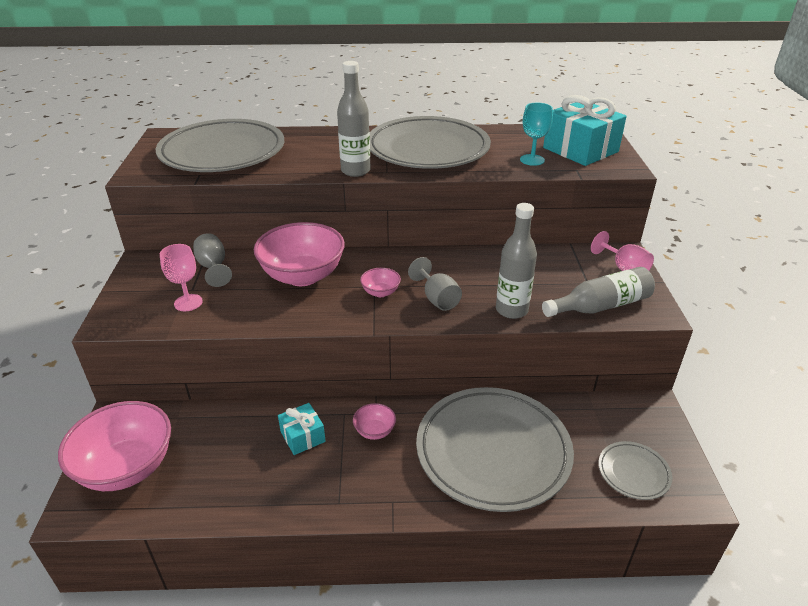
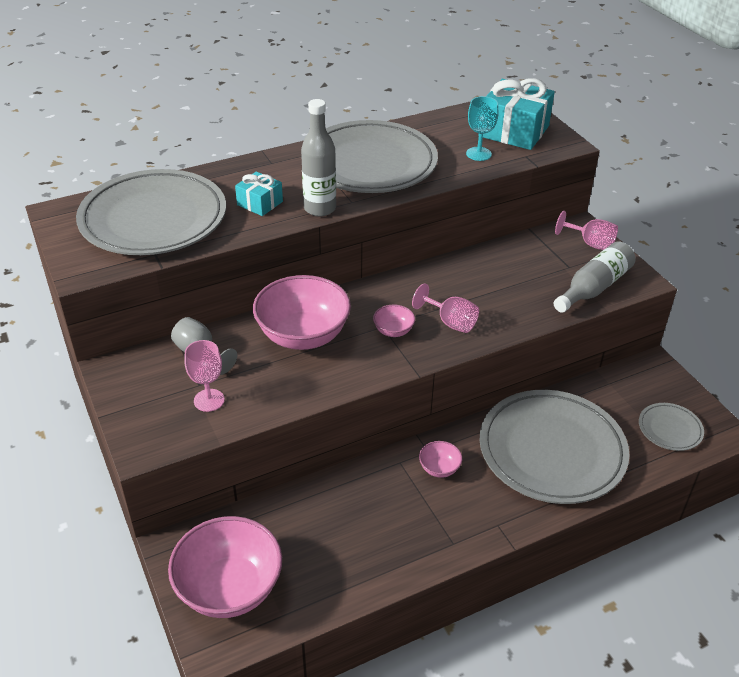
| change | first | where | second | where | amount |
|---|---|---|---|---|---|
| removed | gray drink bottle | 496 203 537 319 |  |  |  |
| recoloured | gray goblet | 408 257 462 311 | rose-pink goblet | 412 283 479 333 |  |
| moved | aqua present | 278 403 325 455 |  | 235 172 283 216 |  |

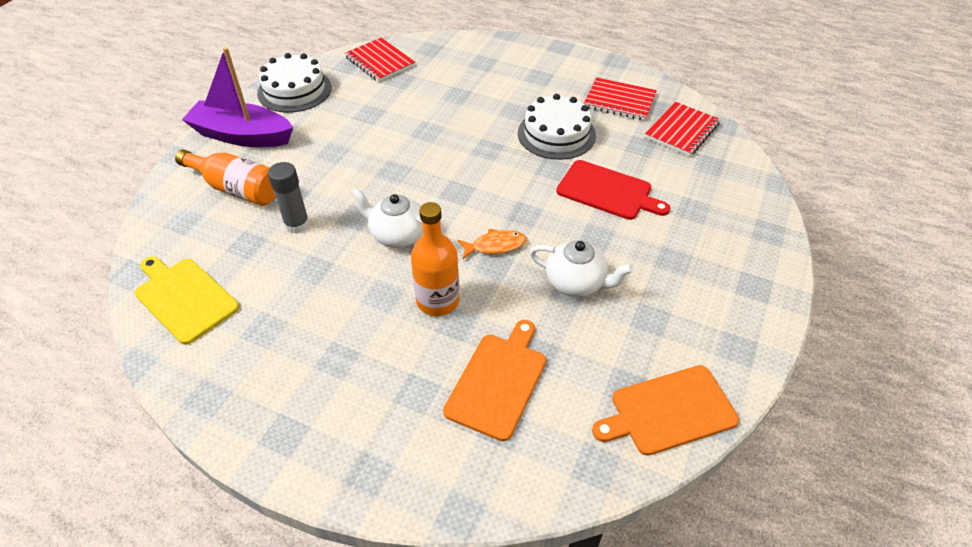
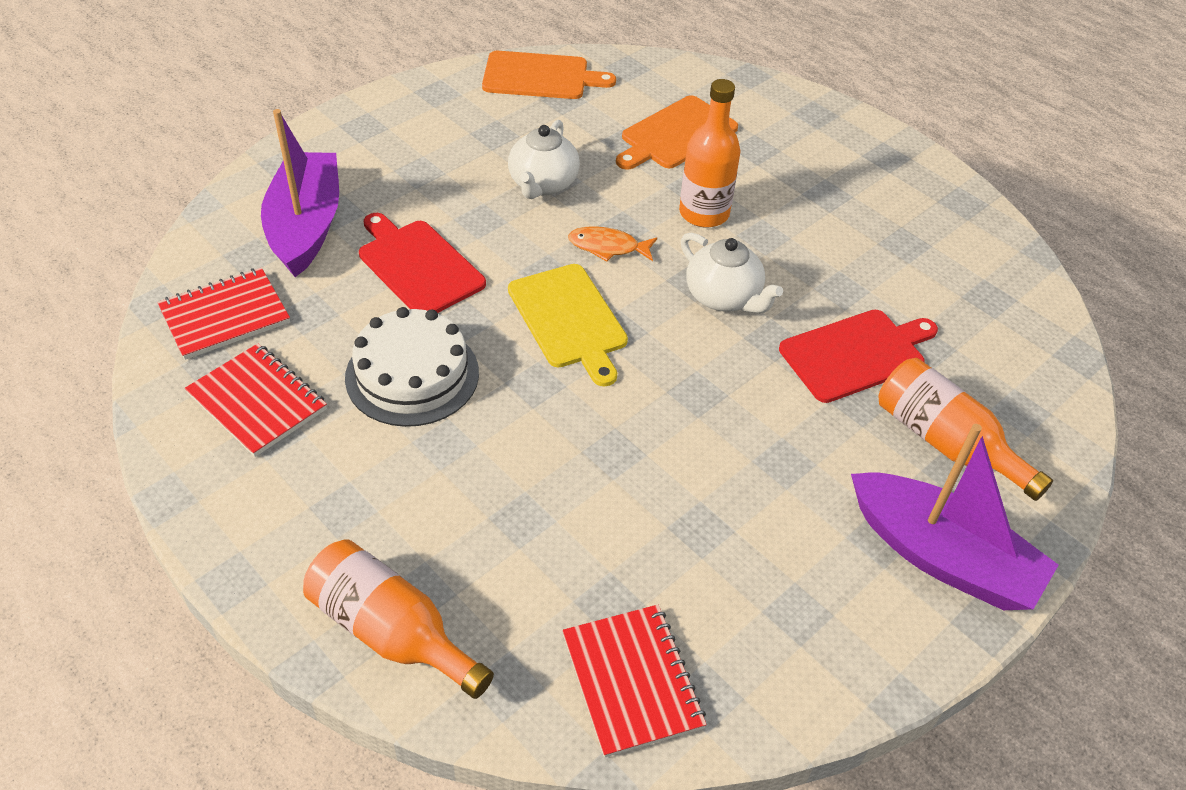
| change | first | where | second | where | amount |
|---|---|---|---|---|---|
| removed | pure white layer cake | 257 53 332 113 |  |  |  |
| replaced | gray stick of glue | 268 162 310 234 | red bread board | 779 310 938 403 |  |
| turned | pure white teapot | 530 240 633 297 |  | 508 120 580 199 | 120 degrees counterclockwise |
| moved | golden bread board | 135 256 239 345 |  | 508 264 628 386 |  |
| added |  |  | violet toy boat | 261 109 339 277 |  |
| added |  |  | orange-coloured drink bottle | 303 539 494 699 |  |

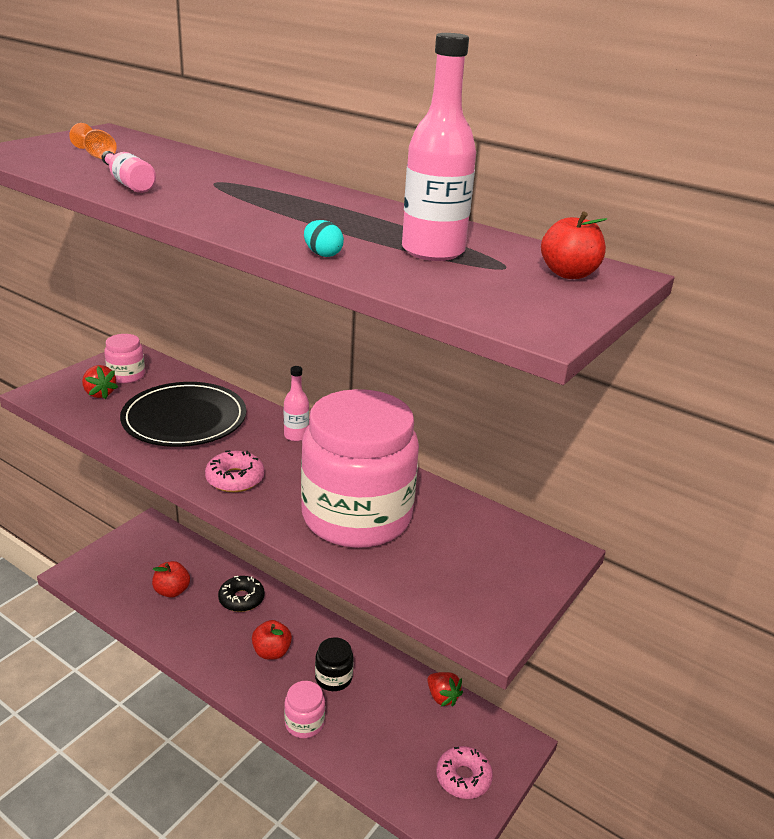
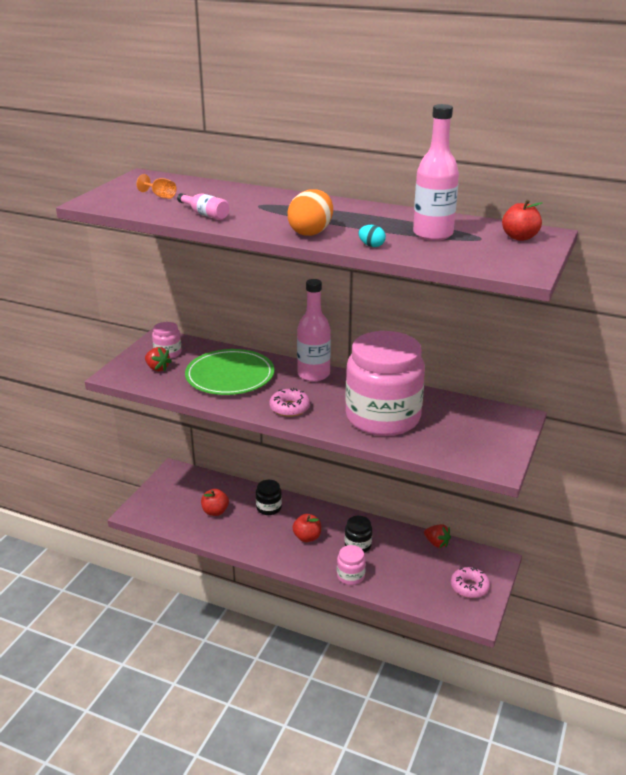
| change | first | where | second | where | amount |
|---|---|---|---|---|---|
| resized | rose-pink drink bottle | 284 366 309 441 |  | 297 279 331 382 | x1.85 |
| recoloured | jet-black flat dish | 120 382 246 447 | emerald flat dish | 185 349 275 395 |  |
| replaced | jet-black glazed donut | 218 576 265 612 | jet-black jar | 256 480 282 515 |  |
| added |  |  | orange-coloured toy egg | 288 189 333 236 |  |

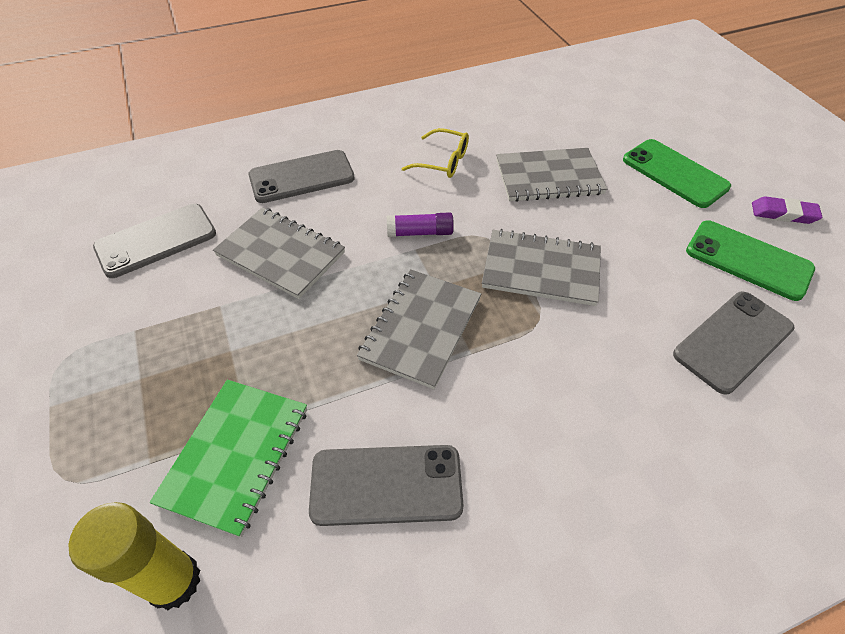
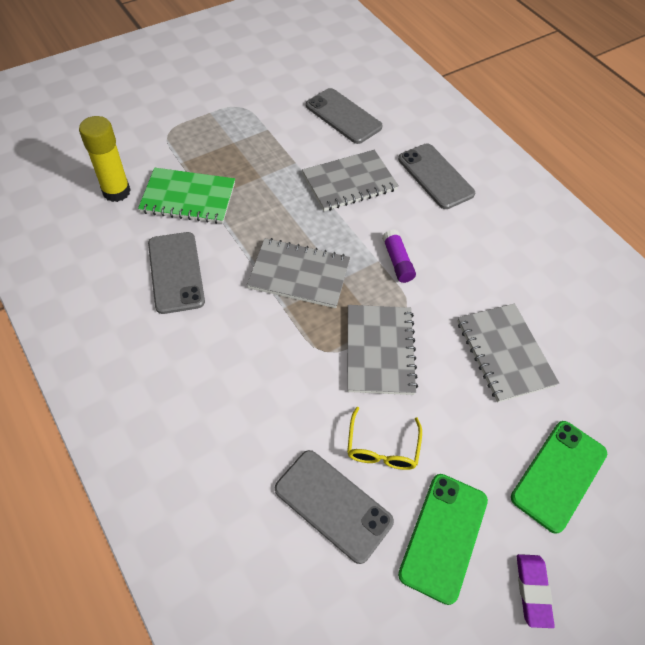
| change | first | where | second | where | amount |
|---|---|---|---|---|---|
| moved | golden eyeglasses | 401 128 469 178 |  | 347 407 422 470 |  |
| turned | gray notebook | 213 207 345 299 |  | 302 150 399 211 | 45 degrees clockwise |

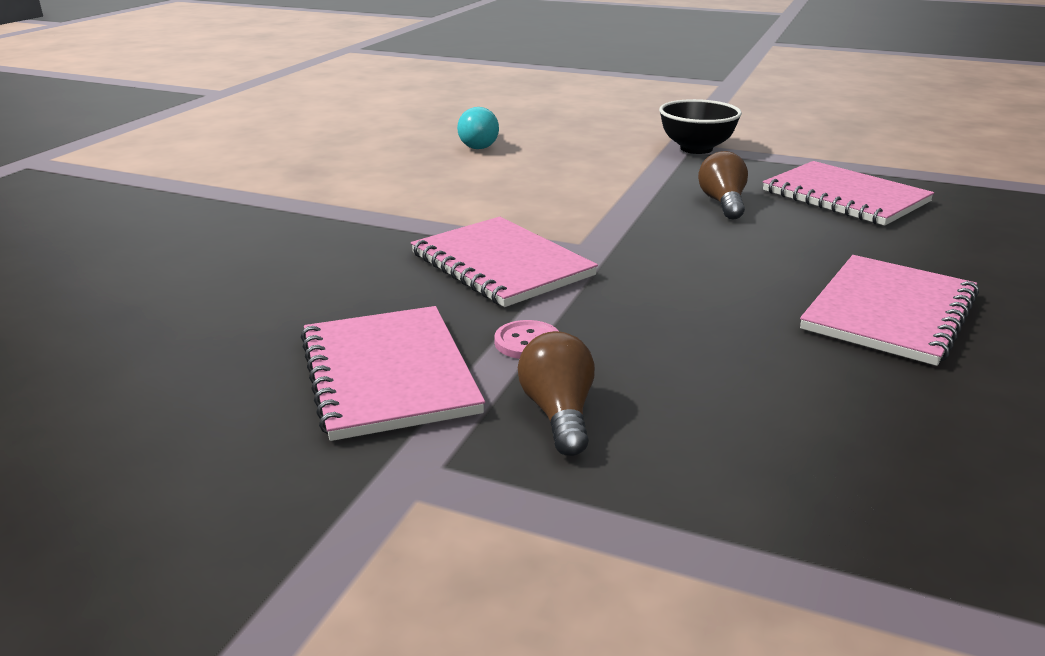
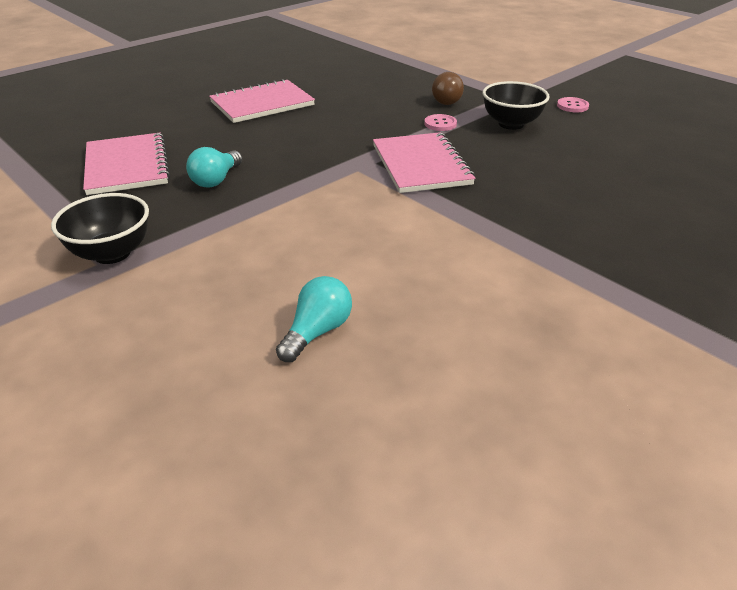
| change | first | where | second | where | amount |
|---|---|---|---|---|---|
| recoloured | brown light bulb | 698 151 748 219 | aqua light bulb | 186 147 242 188 |  |
| replaced | rose-pink notebook | 301 306 485 441 | jet-black serving bowl | 483 81 550 130 |  |
| added |  |  | rose-pink button | 557 97 589 112 |  |

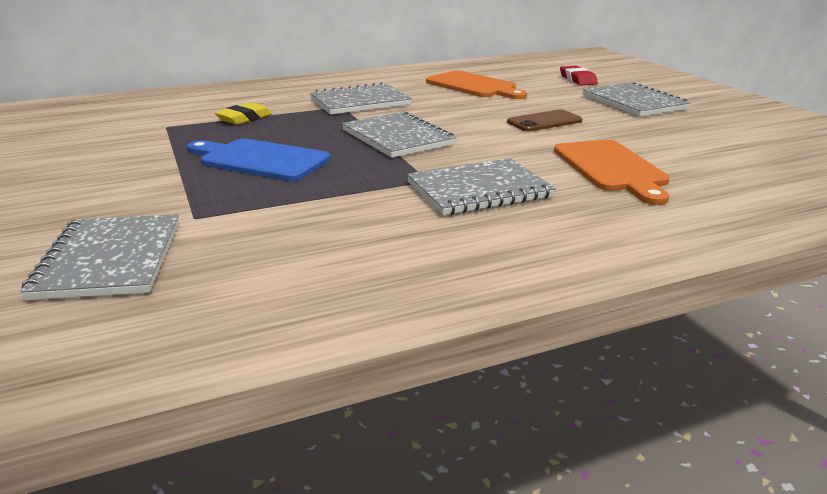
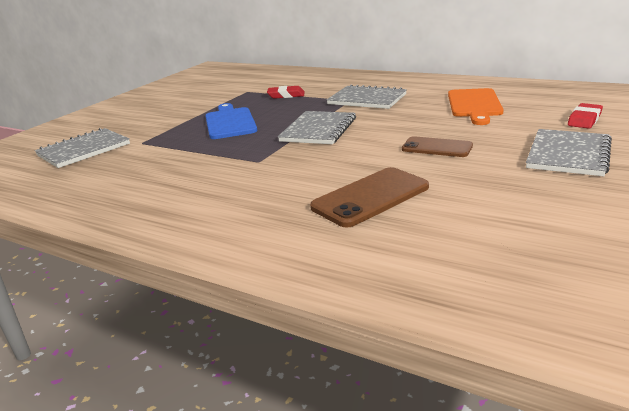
| change | first | where | second | where | amount |
|---|---|---|---|---|---|
| recoloured | golden eraser | 214 103 272 125 | red eraser | 267 86 305 99 |  |
| replaced | orange-coloured bread board | 554 140 670 205 | brown smartphone | 310 167 429 227 |  |
| removed | gray notebook | 407 158 556 215 |  |  |  |

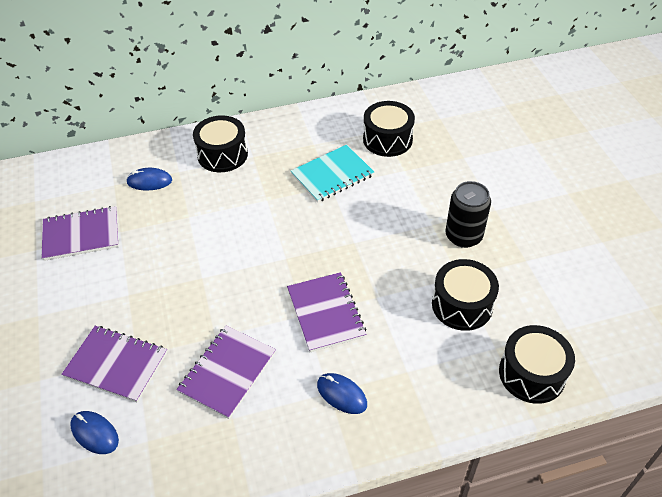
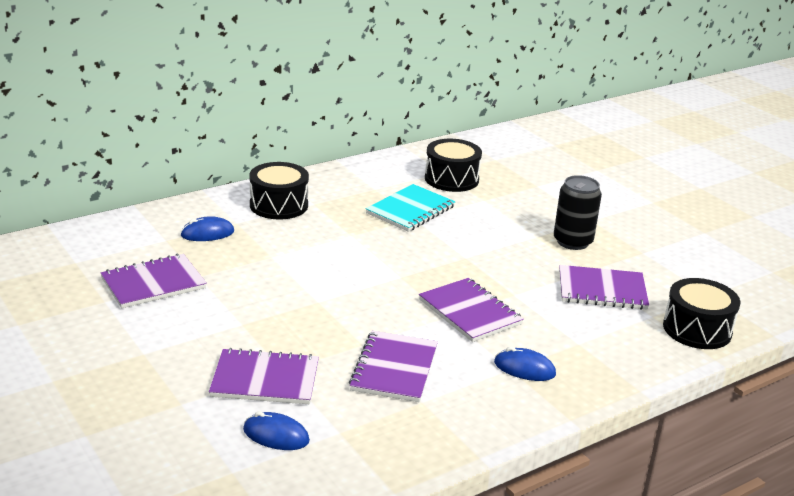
| change | first | where | second | where | amount |
|---|---|---|---|---|---|
| replaced | jet-black toy drum | 432 259 499 331 | violet notebook | 559 265 649 310 |  |

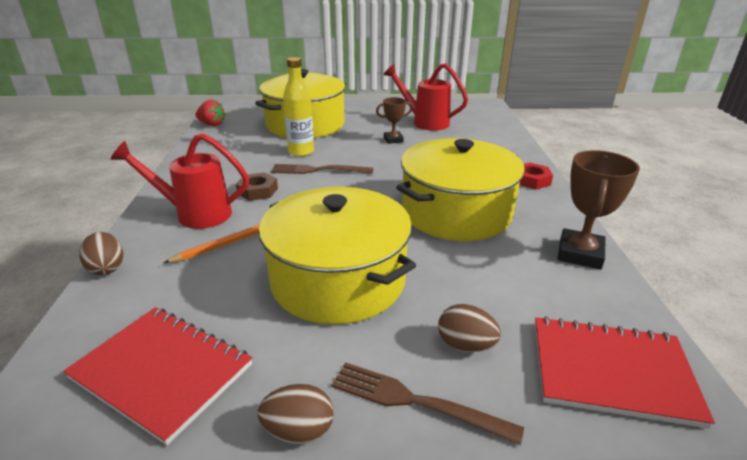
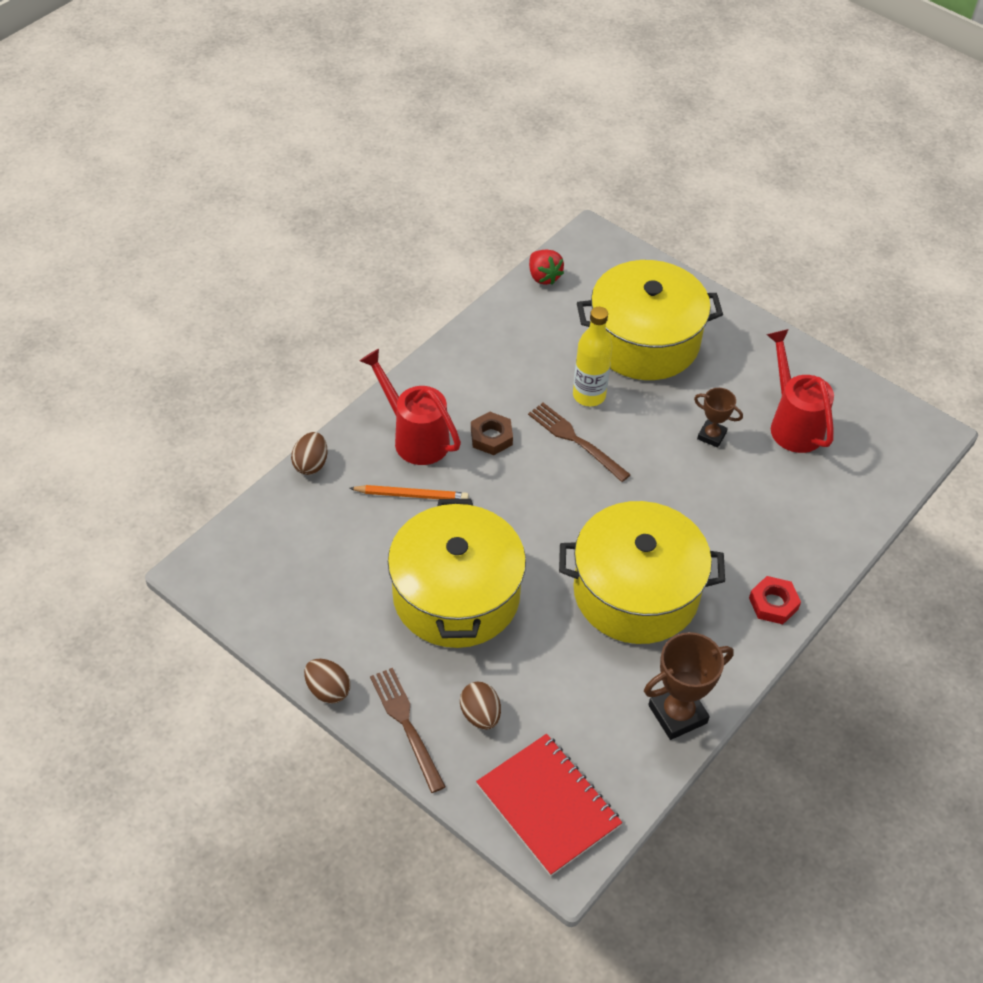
| change | first | where | second | where | amount |
|---|---|---|---|---|---|
| removed | red notebook | 63 307 252 445 |  |  |  |

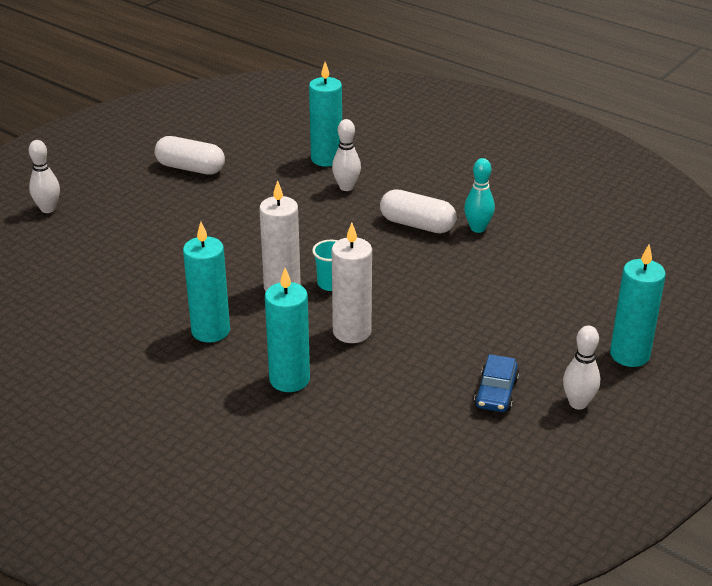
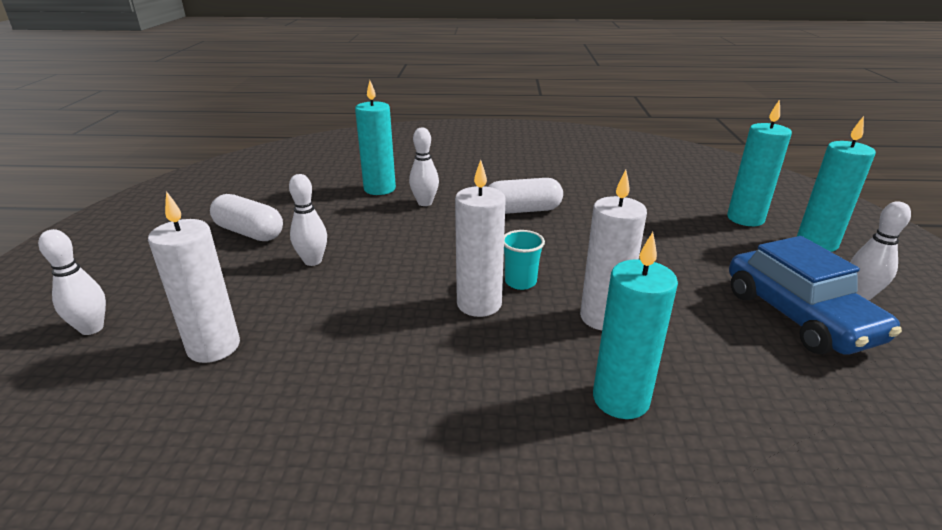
| change | first | where | second | where | amount |
|---|---|---|---|---|---|
| turned | pure white capsule | 155 136 225 175 |  | 210 194 283 241 | 45 degrees clockwise |
| removed | aqua tenpin | 464 158 495 233 |  |  |  |
| moved | aqua wax candle | 183 222 230 343 |  | 727 99 792 226 |  |
| resized | royal blue automobile | 474 354 519 412 |  | 729 236 902 355 | x1.86 |
| added |  |  | pure white tenpin | 289 174 327 266 |  |
| added |  |  | pure white wax candle | 148 191 240 363 |  |

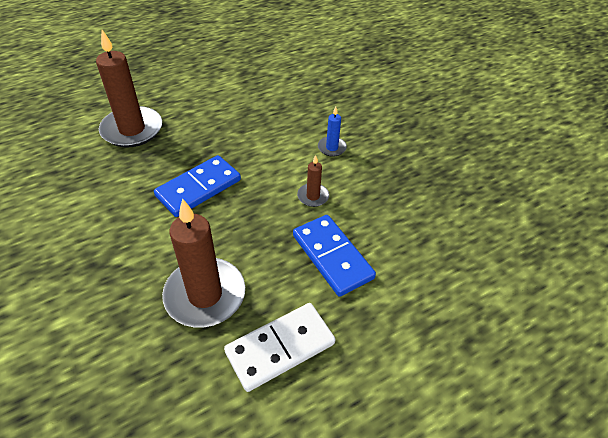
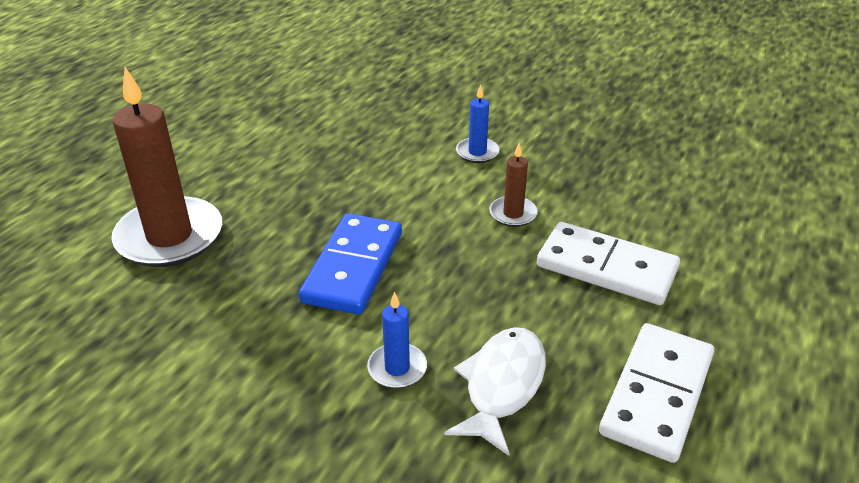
| change | first | where | second | where | amount |
|---|---|---|---|---|---|
| replaced | brown wax candle | 162 198 245 327 | pure white fish | 444 327 546 456 |  |
| recoloured | royal blue domino | 293 215 376 297 | pure white domino | 537 222 680 305 |  |
| added |  |  | royal blue wax candle | 367 292 427 388 |  |

